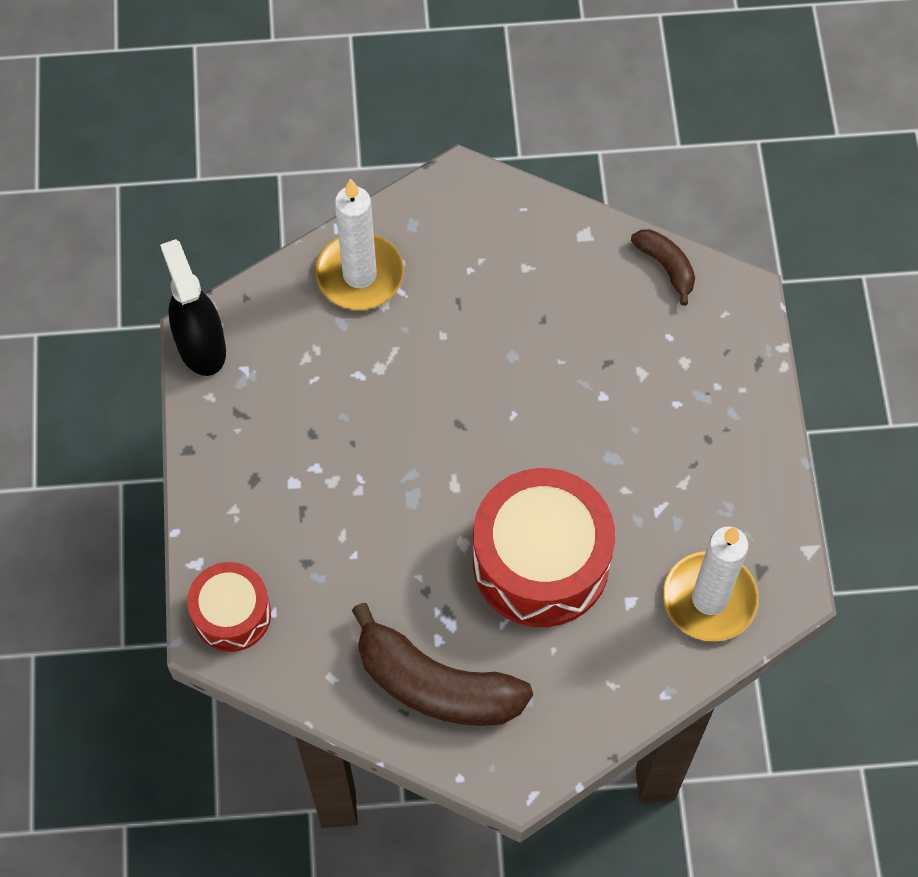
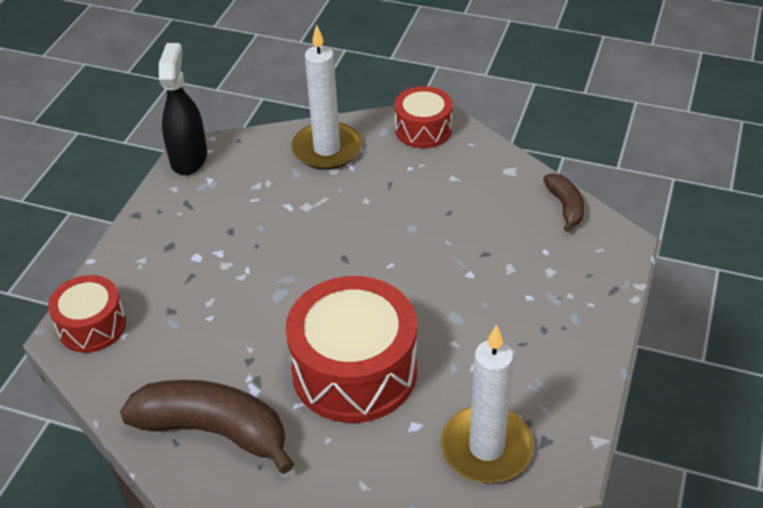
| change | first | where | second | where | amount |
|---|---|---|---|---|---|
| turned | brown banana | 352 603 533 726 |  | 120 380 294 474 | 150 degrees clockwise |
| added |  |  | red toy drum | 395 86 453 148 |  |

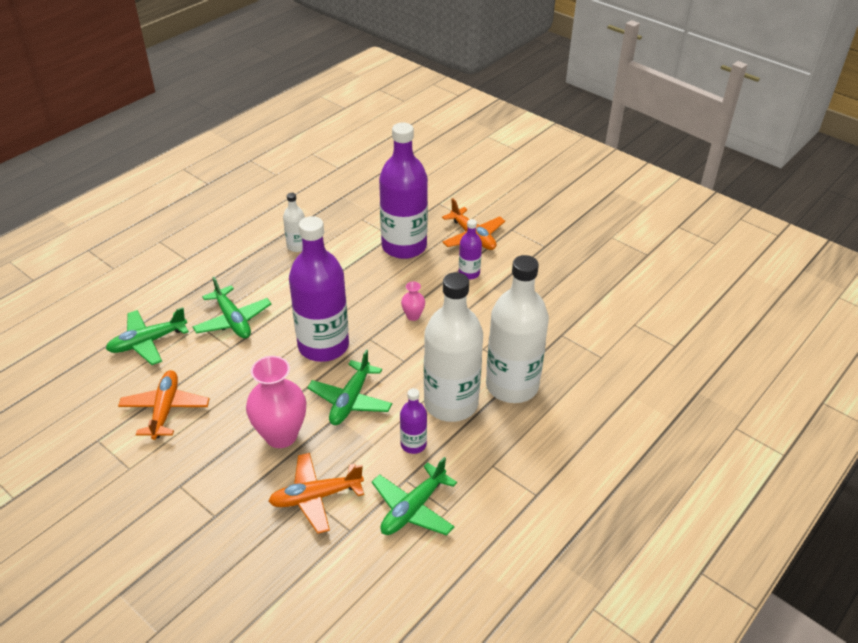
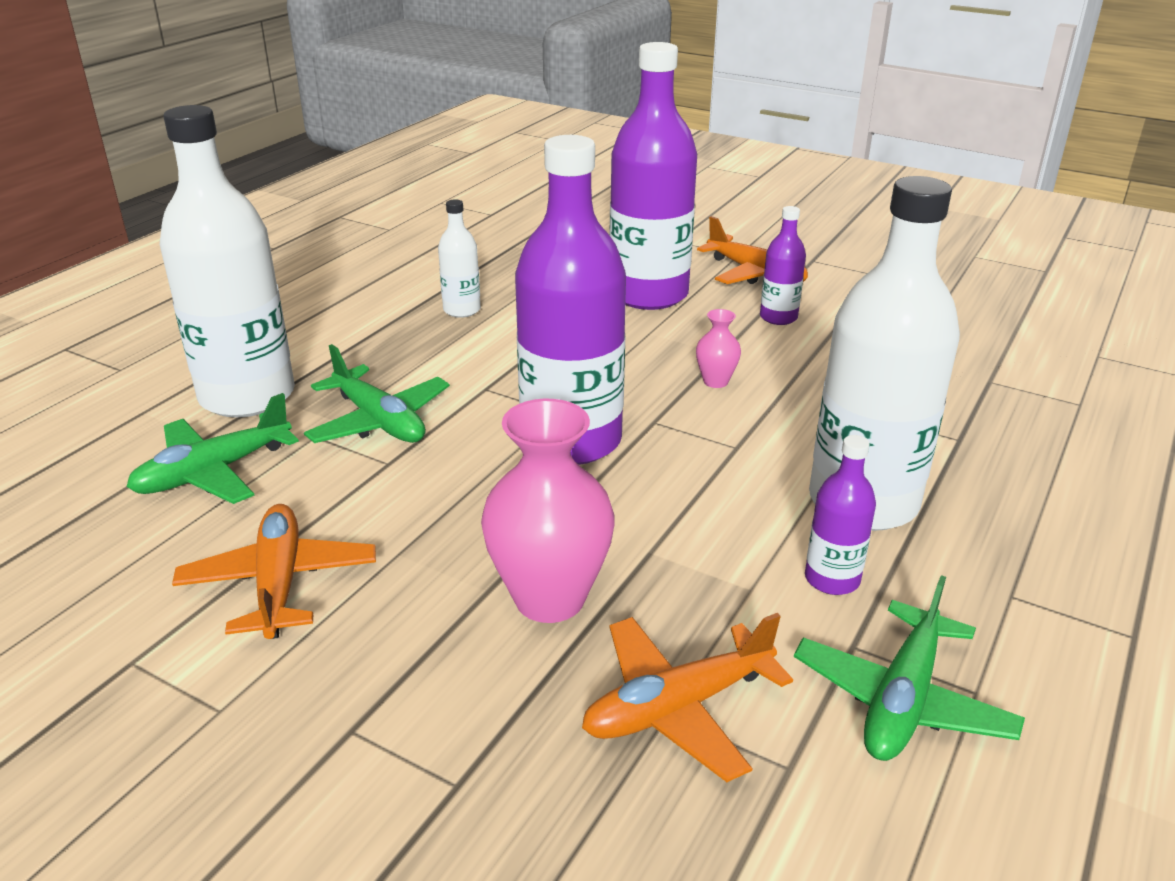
| change | first | where | second | where | amount |
|---|---|---|---|---|---|
| moved | pure white drink bottle | 486 255 549 403 |  | 160 105 295 418 |  |
| removed | emerald toy plane | 307 350 392 425 |  |  |  |

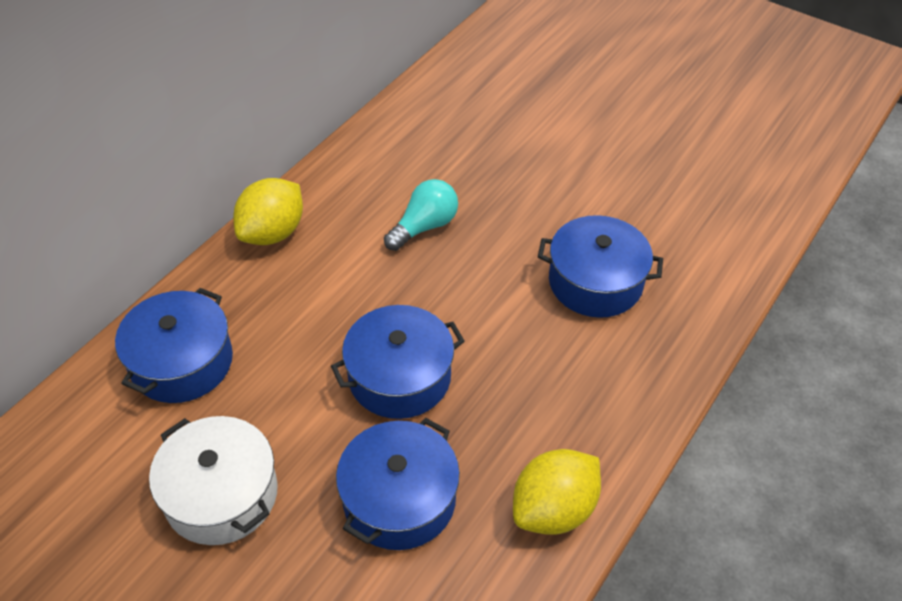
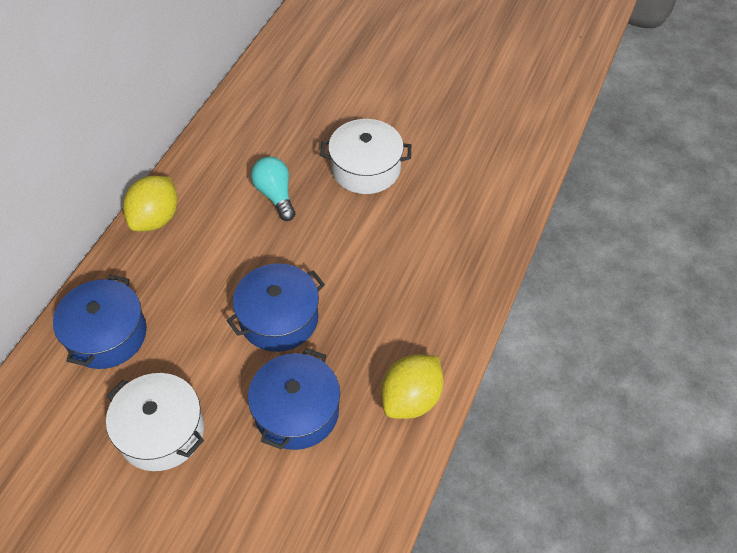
| change | first | where | second | where | amount |
|---|---|---|---|---|---|
| turned | aqua light bulb | 384 179 458 251 |  | 251 157 295 221 | 60 degrees counterclockwise |
| removed | royal blue stockpot | 538 215 663 318 |  |  |  |
| added |  |  | pure white stockpot | 320 119 411 194 |  |

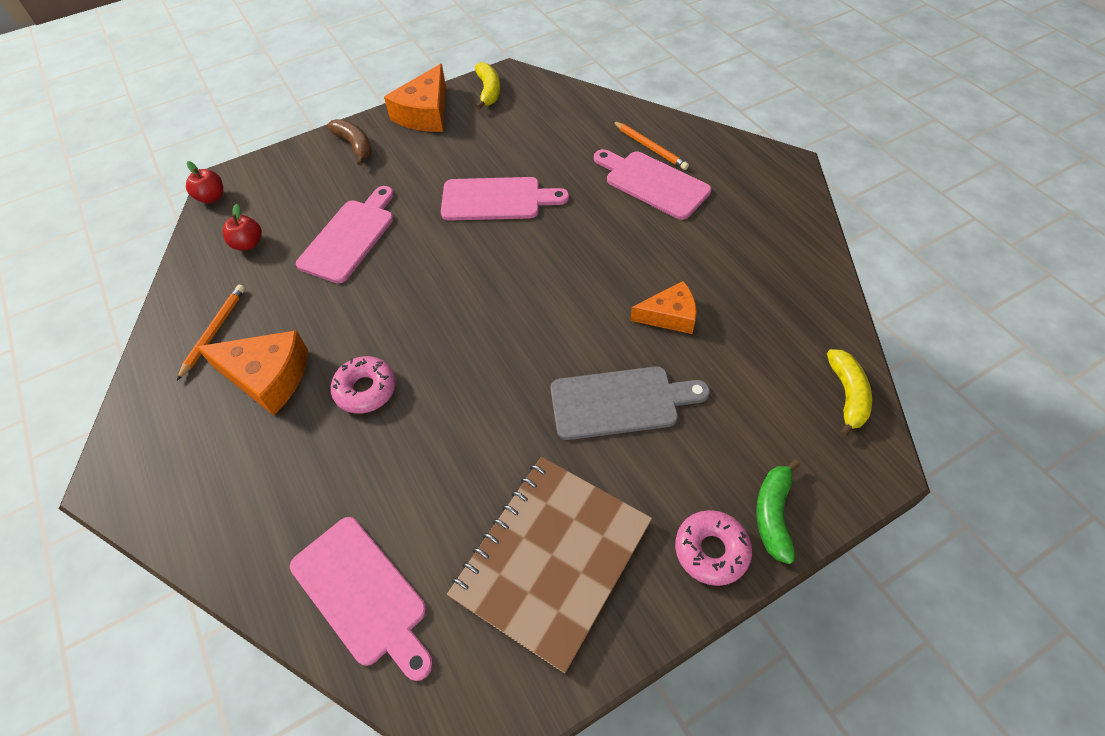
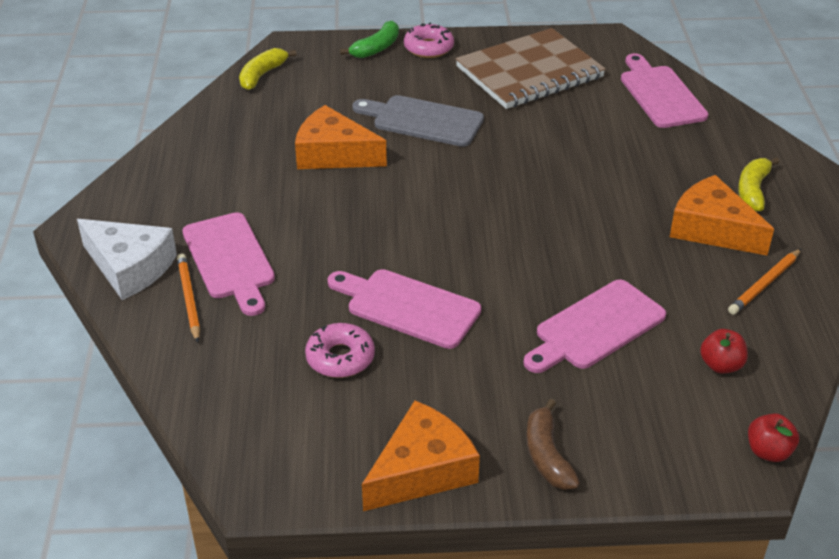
| change | first | where | second | where | amount |
|---|---|---|---|---|---|
| moved | golden banana | 475 62 500 110 |  | 738 157 779 211 |  |
| resized | orange-coloured cheese | 630 281 696 334 |  | 295 105 387 169 | x1.50 |
| moved | rose-pink glazed donut | 331 356 396 414 |  | 305 323 375 378 |  |
| added |  |  | pure white cheese | 77 219 177 300 |  |

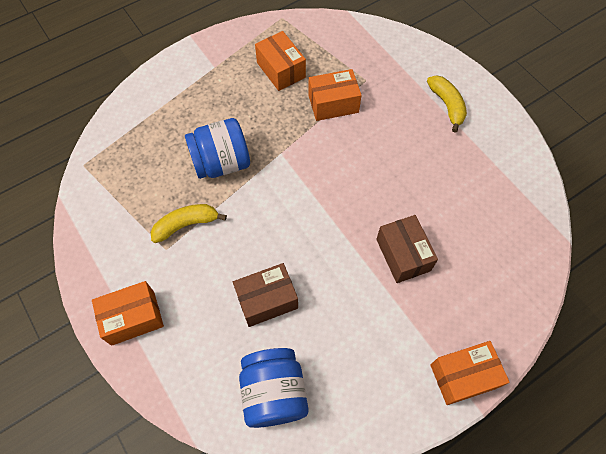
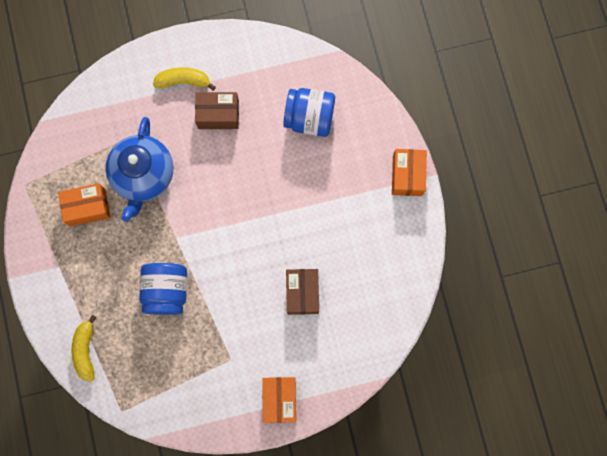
| change | first | where | second | where | amount |
|---|---|---|---|---|---|
| replaced | orange-coloured box | 308 69 362 121 | royal blue teapot | 106 117 173 222 |  |
| moved | golden banana | 151 204 227 243 |  | 72 315 96 382 |  |
| moved | brown box | 376 215 438 283 |  | 195 92 239 129 |  |
| moved | royal blue jar | 239 348 309 428 |  | 283 88 335 137 |  |

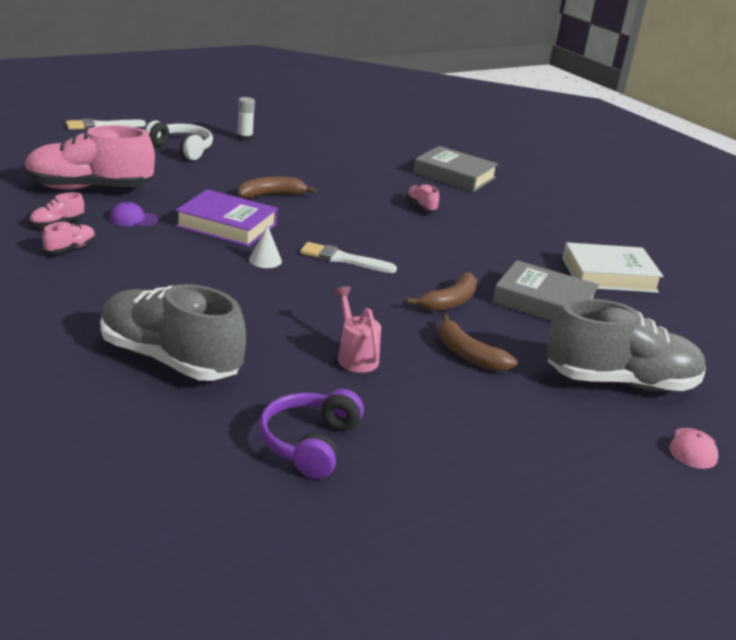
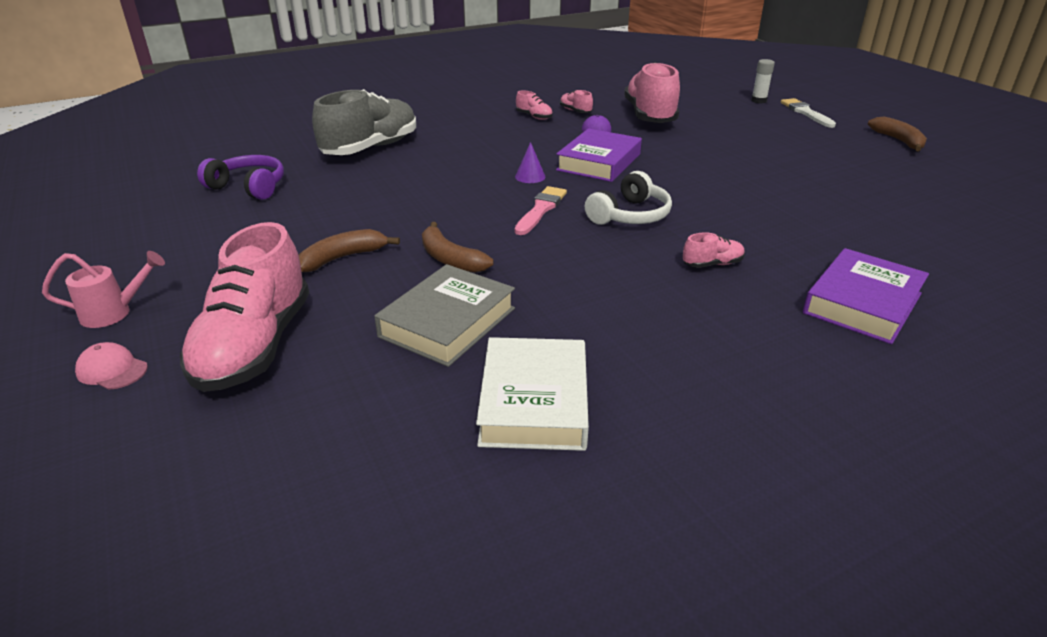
| change | first | where | second | where | amount |
|---|---|---|---|---|---|
| moved | pure white stick of glue | 237 97 255 142 |  | 751 59 775 103 |  |
| moved | pure white headphones | 145 121 213 160 |  | 585 171 672 225 |  |
| recoloured | gray hardcover | 413 146 498 192 | violet hardcover | 803 248 929 344 |  |
| moved | brown banana | 238 177 316 198 |  | 868 117 927 152 |  |
| recoloured | pure white cone | 249 225 282 268 | violet cone | 515 142 546 183 |  |
| recoloured | pure white brush | 300 242 397 273 | rose-pink brush | 515 186 567 235 |  |
| moved | rose-pink sprinkling can | 334 286 381 373 |  | 42 251 165 328 |  |
| recoloured | gray lace-up shoe | 547 298 706 391 | rose-pink lace-up shoe | 180 222 309 392 |  |

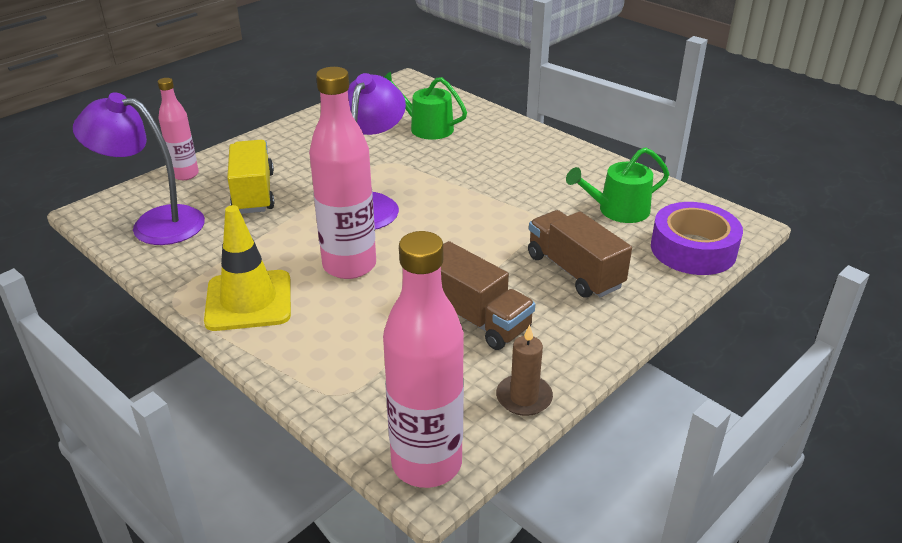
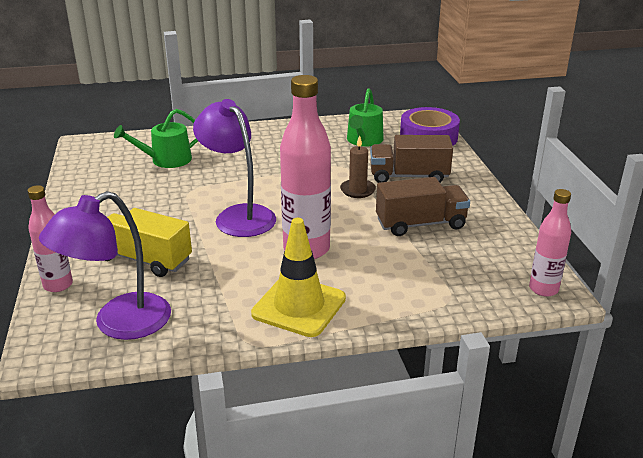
| change | first | where | second | where | amount |
|---|---|---|---|---|---|
| resized | rose-pink drink bottle | 383 231 464 488 |  | 529 189 571 297 | x0.57 |
| moved | brown wax candle | 496 325 553 416 |  | 340 135 376 198 |  |

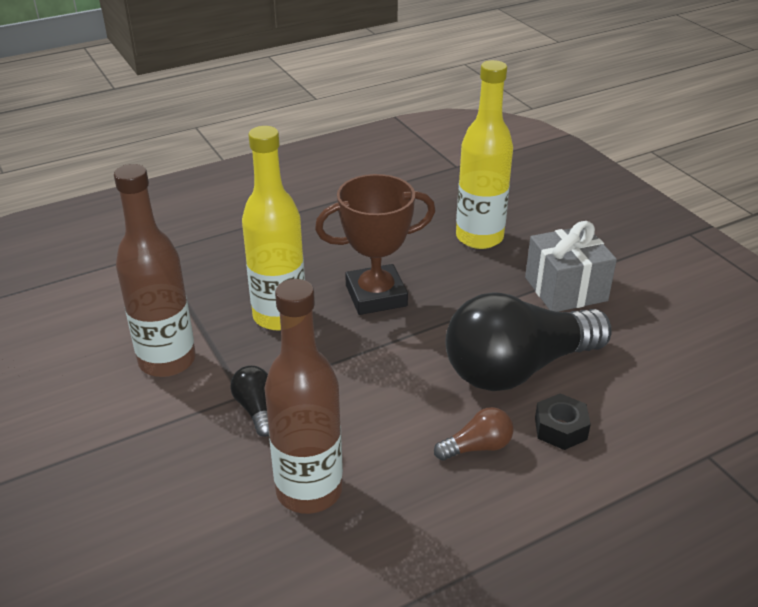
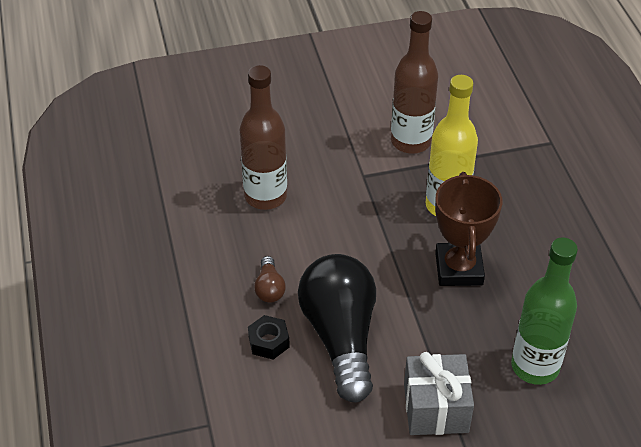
| change | first | where | second | where | amount |
|---|---|---|---|---|---|
| recoloured | golden drink bottle | 456 60 513 249 | emerald drink bottle | 511 237 578 385 |  |
| removed | jet-black light bulb | 230 366 269 437 |  |  |  |

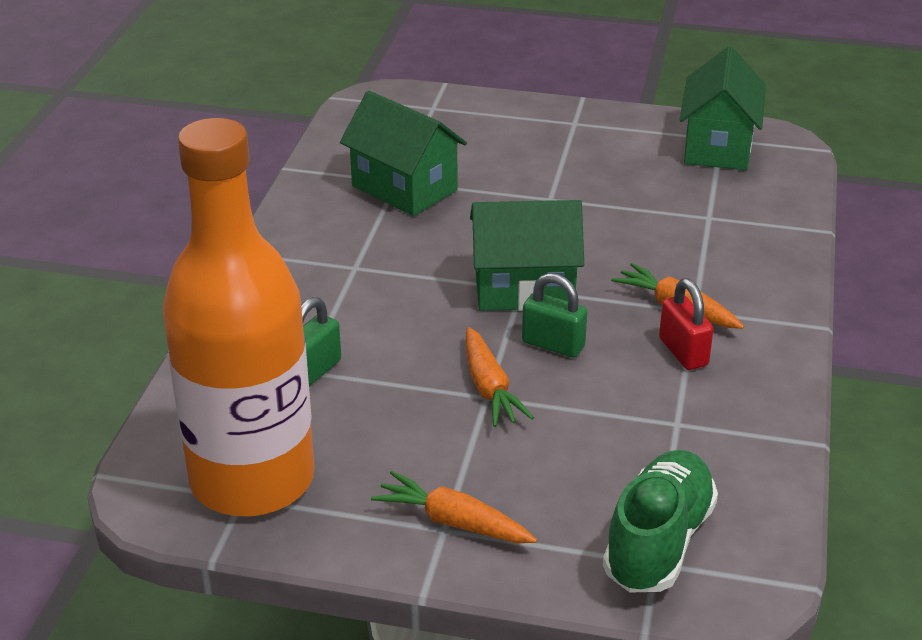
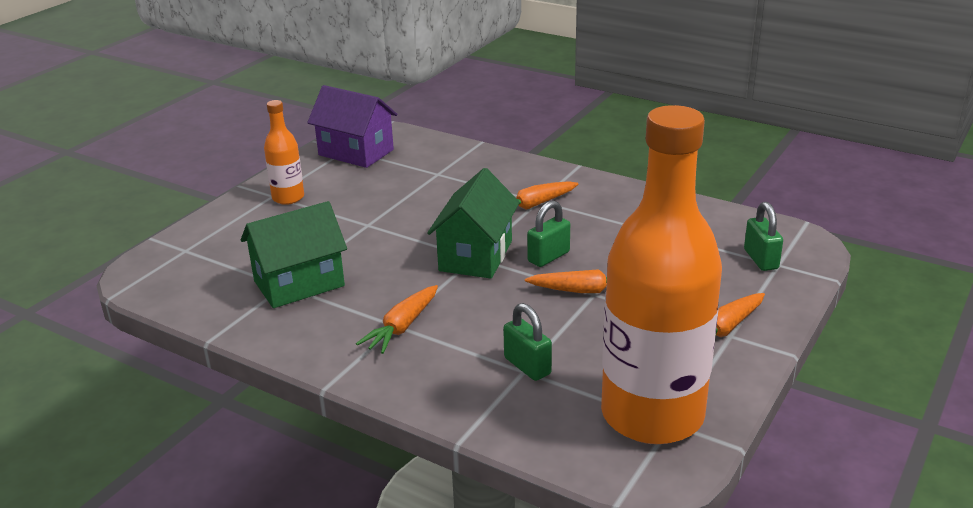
| change | first | where | second | where | amount |
|---|---|---|---|---|---|
| recoloured | emerald house | 679 46 766 170 | violet house | 307 85 397 168 |  |
| removed | red lock | 659 278 714 370 |  |  |  |
| replaced | emerald lace-up shoe | 603 450 718 593 | emerald lock | 744 202 783 271 |  |
| added |  |  | orange-coloured drink bottle | 264 100 304 205 |  |
| added |  |  | orange-coloured root vegetable | 356 285 438 354 |  |

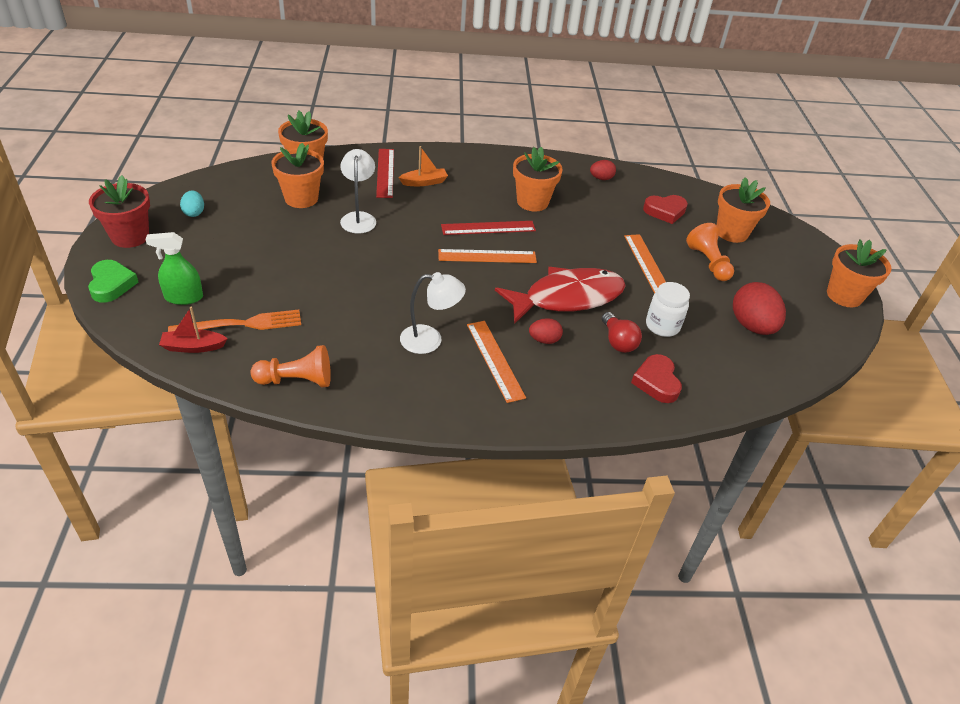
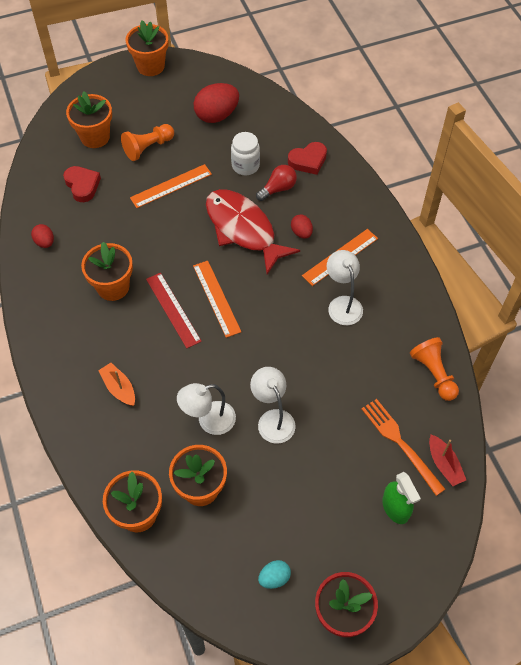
| change | first | where | second | where | amount |
|---|---|---|---|---|---|
| removed | red straightedge | 376 149 394 198 |  |  |  |
| removed | emerald heart shape | 88 260 139 303 |  |  |  |
| added |  |  | pure white desk lamp | 250 367 296 444 |  |

